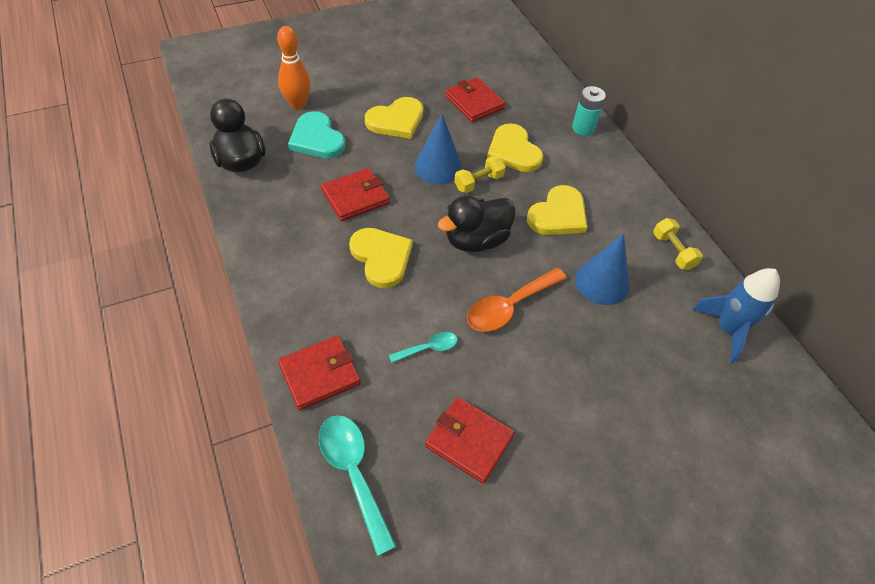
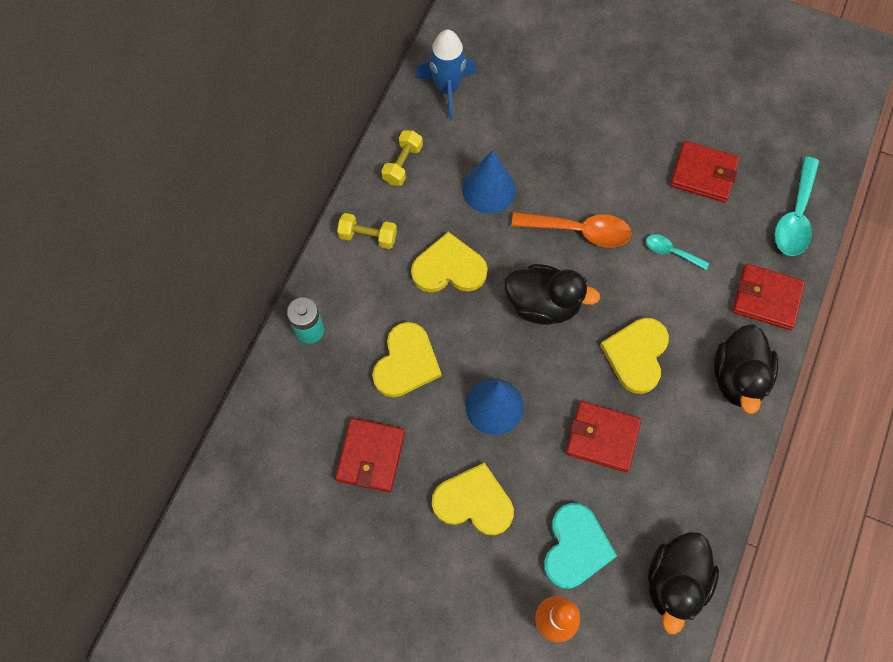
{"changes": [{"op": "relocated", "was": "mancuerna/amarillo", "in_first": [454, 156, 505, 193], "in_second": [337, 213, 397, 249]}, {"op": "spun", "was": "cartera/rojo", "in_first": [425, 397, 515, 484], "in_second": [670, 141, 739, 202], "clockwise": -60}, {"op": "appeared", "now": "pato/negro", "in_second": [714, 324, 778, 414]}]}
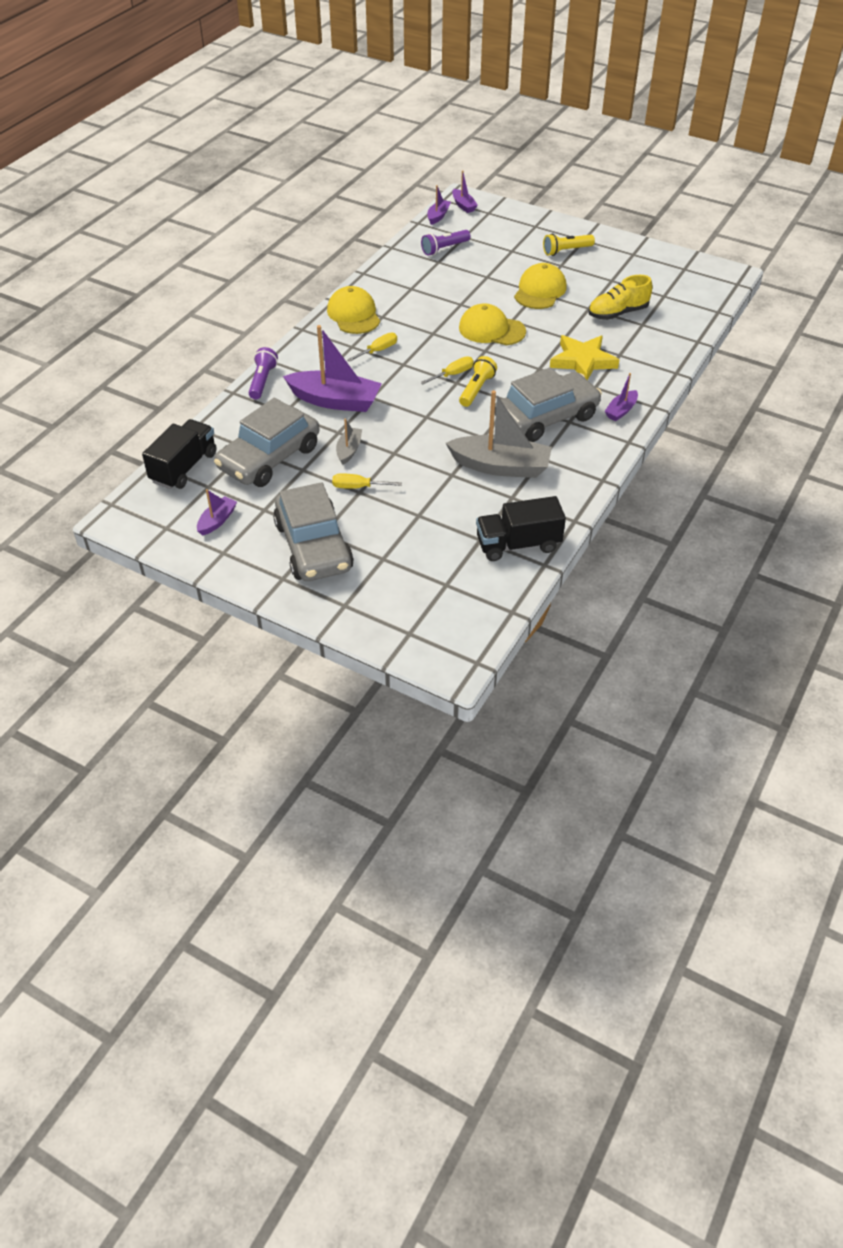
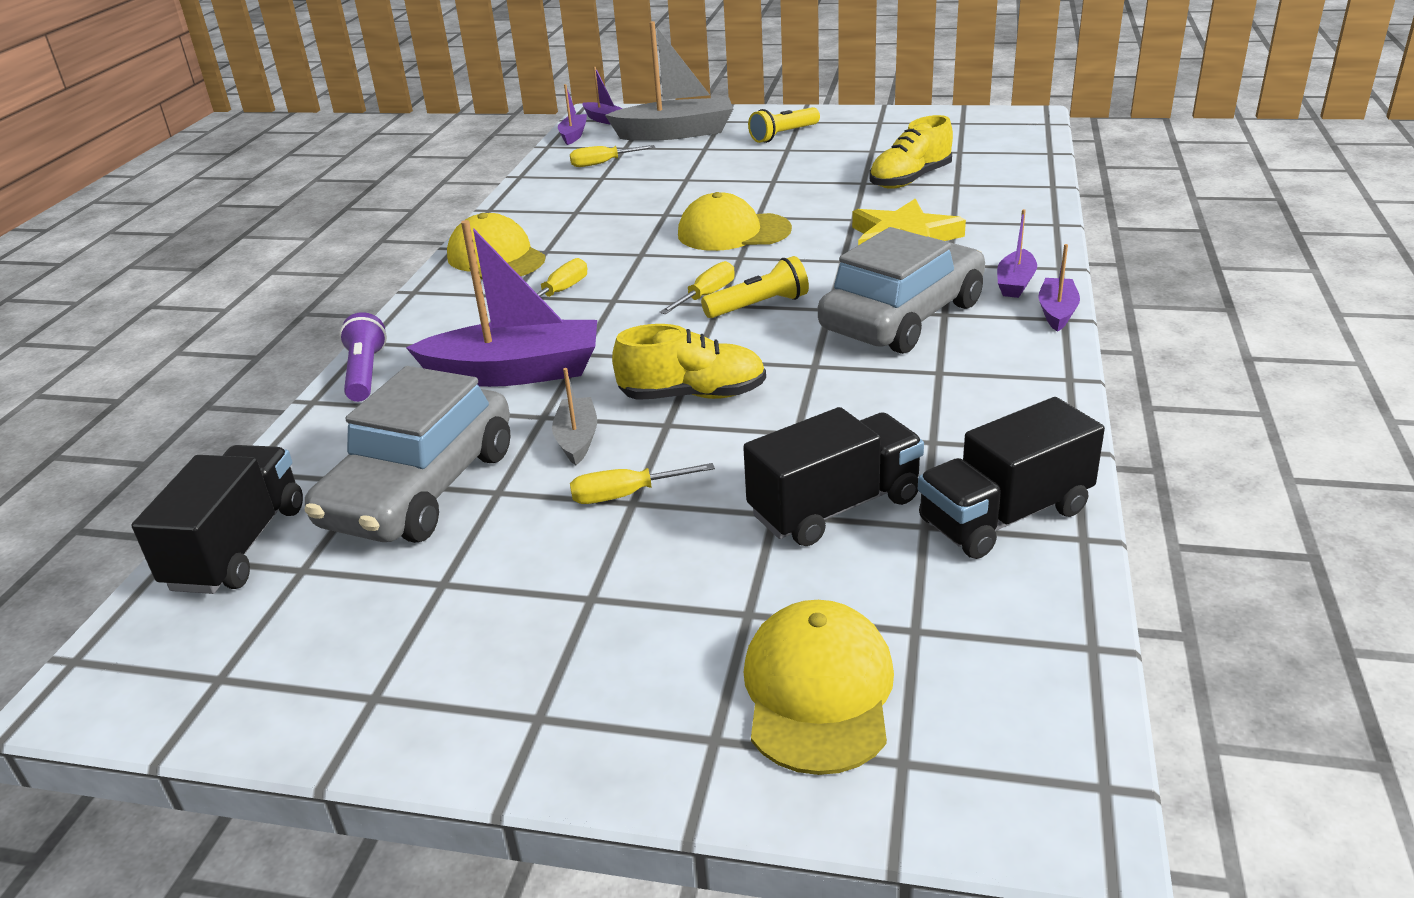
{"changes": [{"op": "exchanged", "was": "lámpara de mano/morado", "now": "destornillador/amarillo", "in_first": [421, 230, 470, 256], "in_second": [570, 145, 655, 167]}, {"op": "relocated", "was": "barco/gris", "in_first": [446, 390, 552, 478], "in_second": [605, 21, 733, 141]}, {"op": "appeared", "now": "zapato/amarillo", "in_second": [612, 324, 766, 400]}, {"op": "spun", "was": "lámpara de mano/amarillo", "in_first": [459, 356, 497, 407], "in_second": [701, 256, 809, 318], "clockwise": 60}, {"op": "appeared", "now": "camión/negro", "in_second": [743, 407, 924, 546]}, {"op": "relocated", "was": "gorra/amarillo", "in_first": [514, 263, 567, 309], "in_second": [744, 600, 894, 775]}, {"op": "relocated", "was": "barco/morado", "in_first": [197, 489, 237, 536], "in_second": [1038, 244, 1080, 332]}, {"op": "missing", "was": "coche/gris", "in_first": [273, 482, 354, 581]}]}
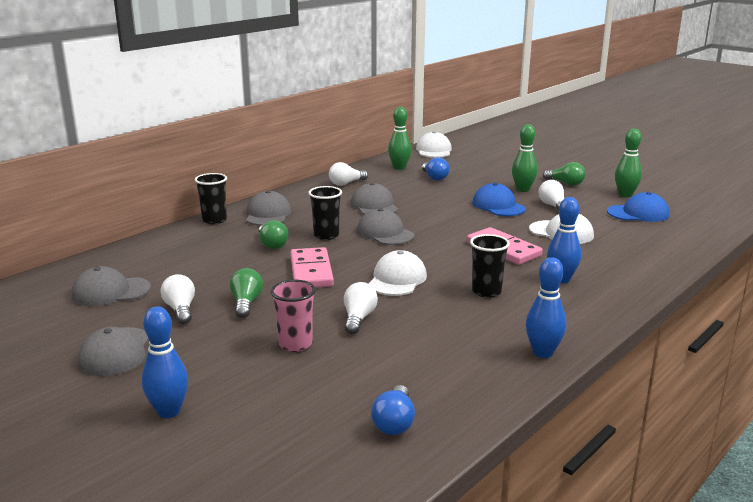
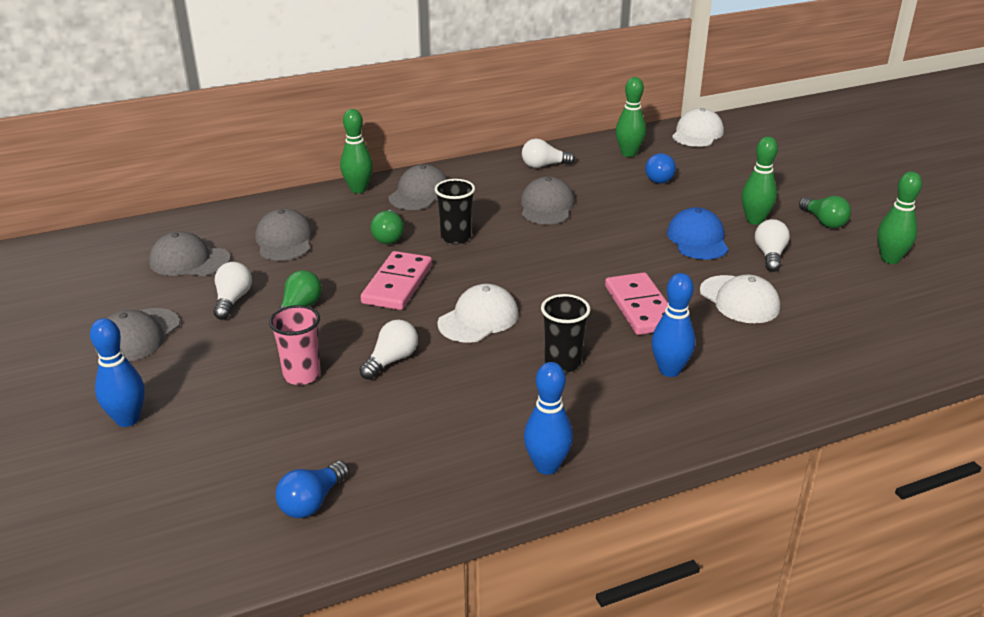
{"changes": [{"op": "relocated", "was": "gorra/gris", "in_first": [357, 208, 414, 245], "in_second": [255, 208, 313, 261]}, {"op": "exchanged", "was": "vaso/negro", "now": "bolo/verde", "in_first": [195, 173, 227, 224], "in_second": [340, 109, 373, 193]}, {"op": "missing", "was": "gorra/azul", "in_first": [607, 192, 669, 222]}]}
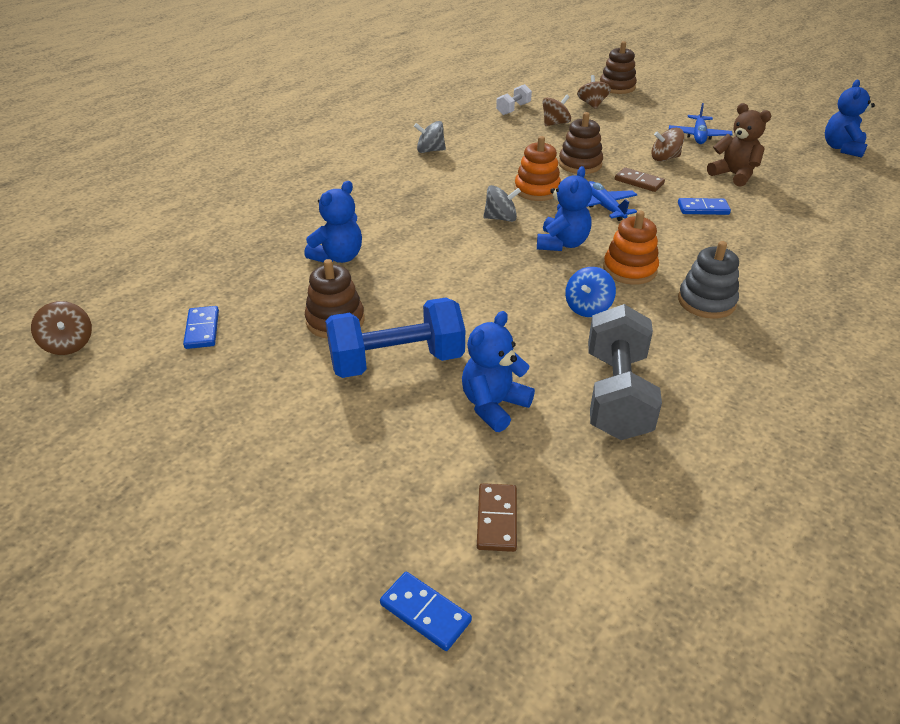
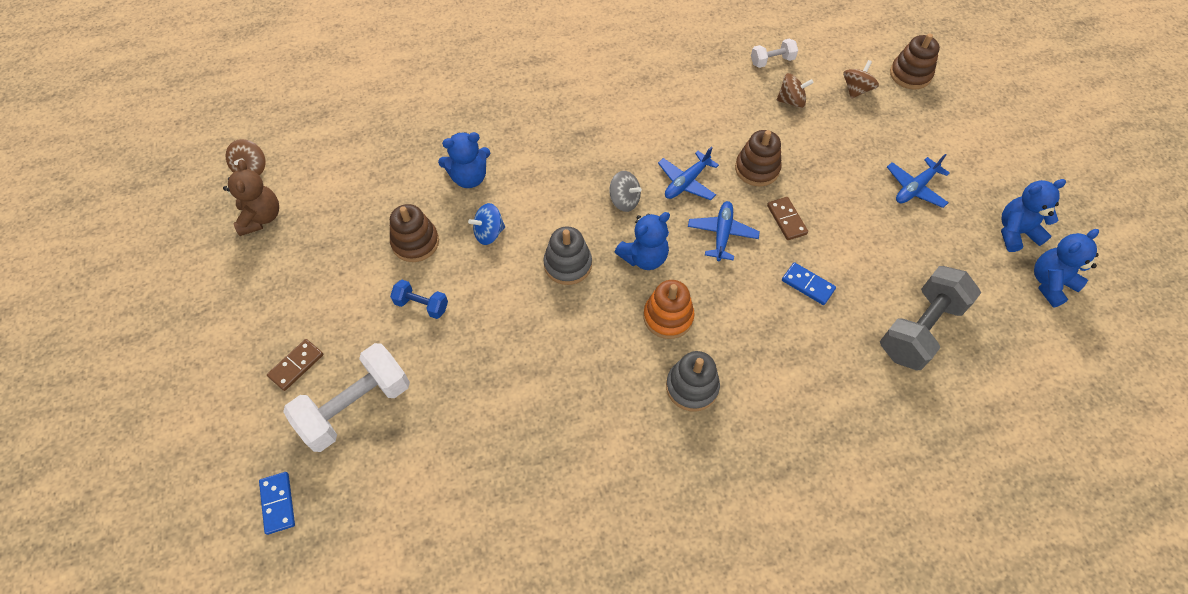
{"changes": [{"op": "relocated", "was": "osito/marrón", "in_first": [707, 103, 771, 187], "in_second": [223, 160, 279, 236]}, {"op": "relocated", "was": "ficha de dominó/marrón", "in_first": [477, 483, 517, 552], "in_second": [267, 339, 323, 391]}, {"op": "appeared", "now": "mancuerna/blanco", "in_second": [283, 343, 410, 452]}, {"op": "size", "was": "mancuerna/azul", "in_first": [325, 298, 465, 378], "in_second": [390, 280, 448, 319], "ratio": 0.51}, {"op": "relocated", "was": "peonza/azul", "in_first": [565, 267, 616, 317], "in_second": [468, 203, 505, 245]}, {"op": "appeared", "now": "juguete apilable/gris", "in_second": [543, 226, 592, 285]}, {"op": "exchanged", "was": "juguete apilable/naranja", "now": "avión/azul", "in_first": [514, 136, 561, 201], "in_second": [658, 146, 719, 200]}, {"op": "relocated", "was": "mancuerna/gris", "in_first": [588, 304, 662, 440], "in_second": [880, 266, 981, 370]}, {"op": "relocated", "was": "osito/azul", "in_first": [462, 311, 535, 432], "in_second": [1001, 179, 1066, 252]}, {"op": "missing", "was": "ficha de dominó/azul", "in_first": [183, 306, 219, 349]}, {"op": "missing", "was": "peonza/gris", "in_first": [414, 121, 446, 153]}, {"op": "missing", "was": "peonza/marrón", "in_first": [651, 128, 685, 161]}]}
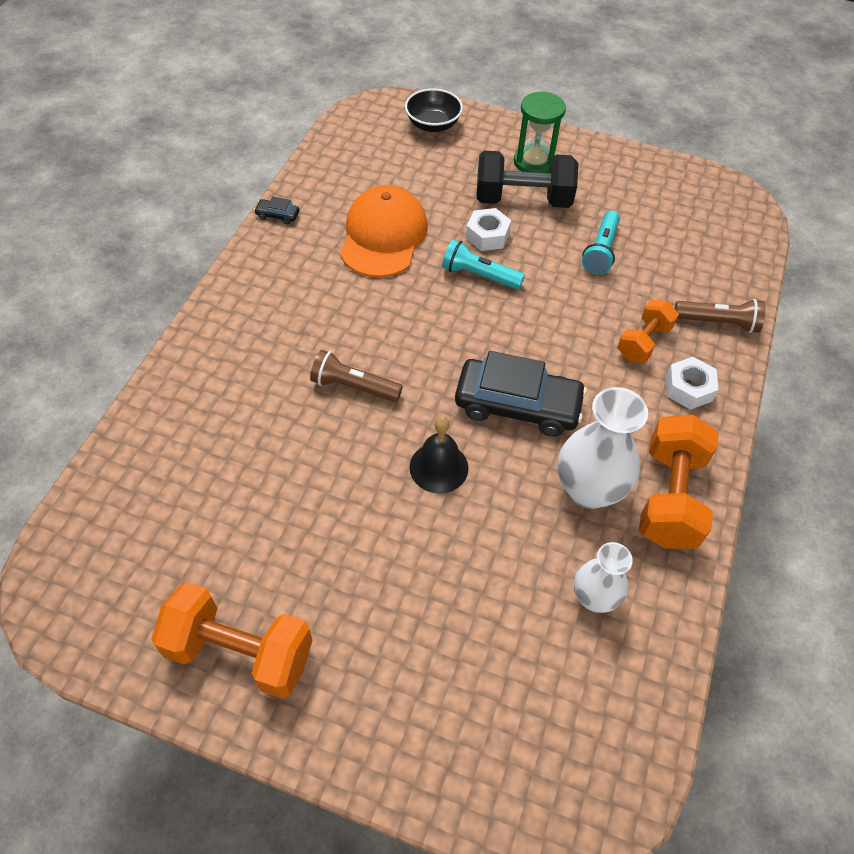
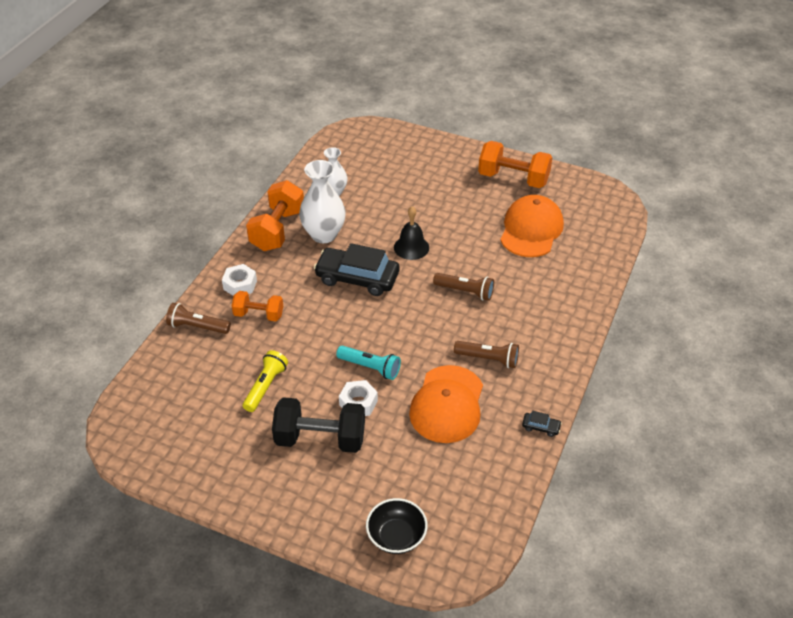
{"changes": [{"op": "spun", "was": "mancuerna/naranja", "in_first": [617, 300, 679, 363], "in_second": [232, 291, 283, 321], "clockwise": 60}, {"op": "colour", "was": "lámpara de mano/turquesa", "now": "lámpara de mano/amarillo", "in_first": [582, 210, 620, 274], "in_second": [243, 350, 288, 412]}, {"op": "appeared", "now": "lámpara de mano/marrón", "in_second": [454, 341, 519, 368]}, {"op": "appeared", "now": "gorra/naranja", "in_second": [500, 195, 564, 257]}, {"op": "missing", "was": "reloj de arena/verde", "in_first": [514, 91, 566, 173]}]}
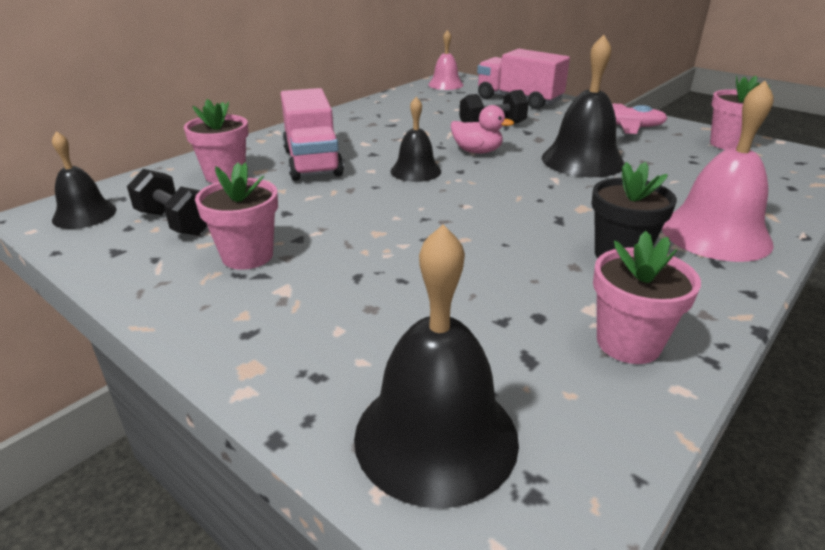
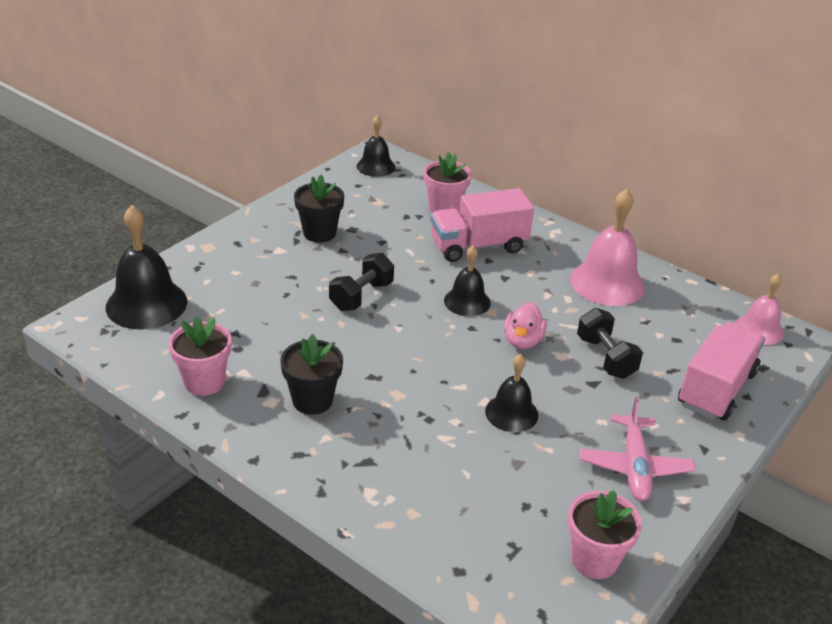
{"changes": [{"op": "colour", "was": "maceta/rosa", "now": "maceta/negro", "in_first": [195, 162, 278, 270], "in_second": [294, 175, 344, 242]}, {"op": "relocated", "was": "mancuerna/negro", "in_first": [127, 169, 207, 235], "in_second": [329, 253, 394, 311]}, {"op": "size", "was": "campana/negro", "in_first": [542, 35, 625, 177], "in_second": [485, 354, 538, 432], "ratio": 0.6}, {"op": "relocated", "was": "campana/rosa", "in_first": [662, 81, 774, 262], "in_second": [570, 189, 645, 306]}]}
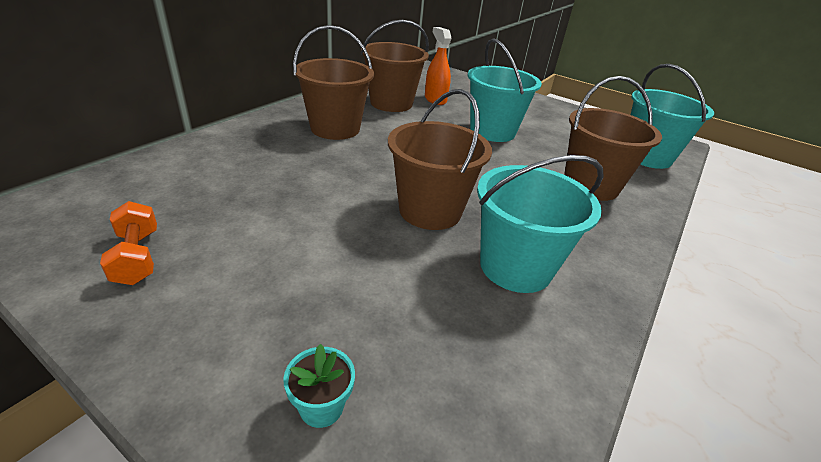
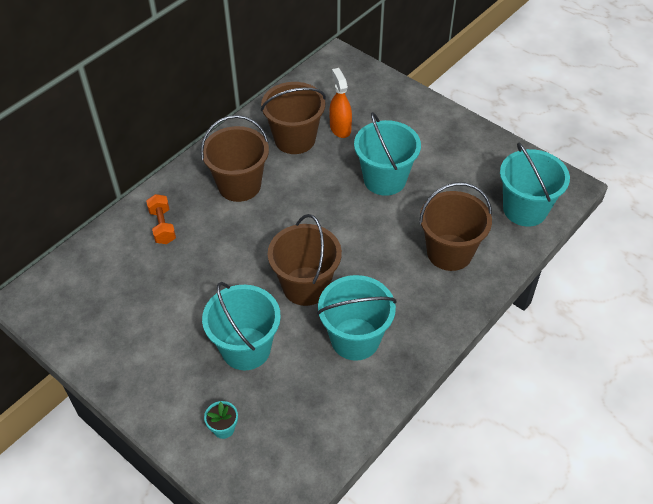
{"changes": [{"op": "relocated", "was": "mancuerna/naranja", "in_first": [100, 201, 157, 285], "in_second": [146, 194, 176, 244]}, {"op": "appeared", "now": "balde/turquesa", "in_second": [202, 282, 281, 370]}]}
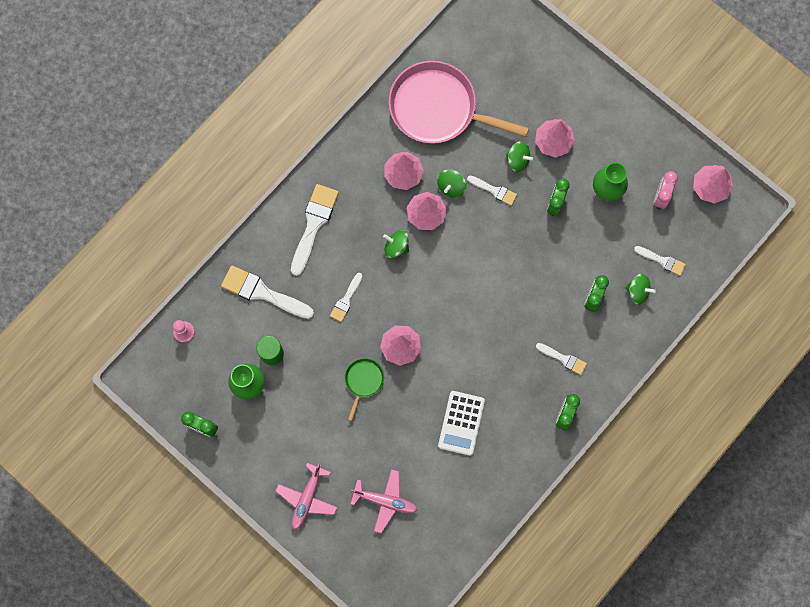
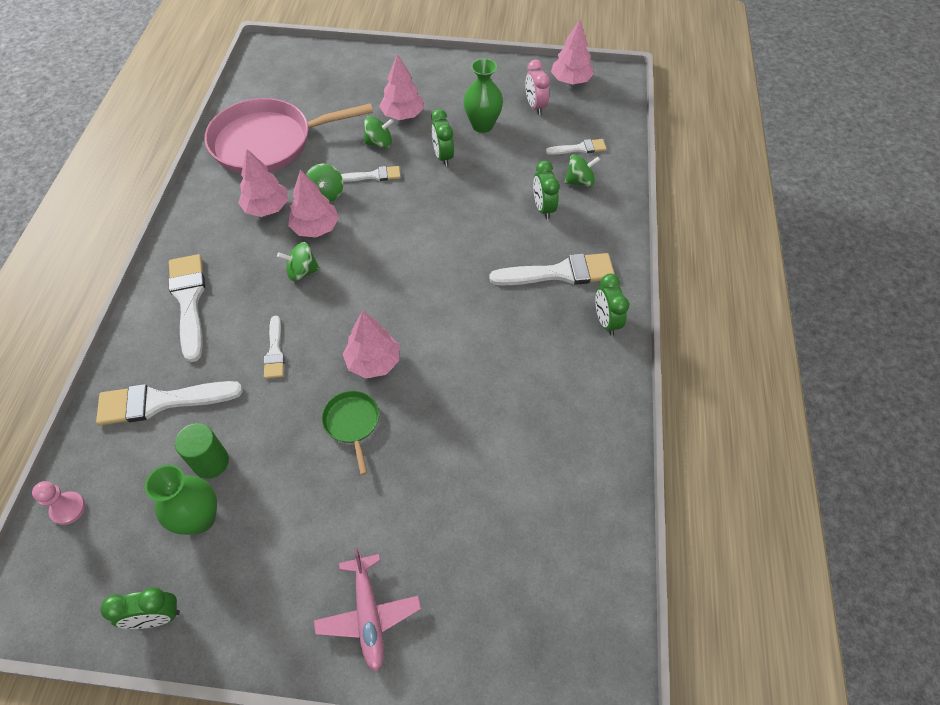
{"changes": [{"op": "size", "was": "pincel/blanco", "in_first": [536, 343, 587, 375], "in_second": [489, 253, 615, 285], "ratio": 1.81}, {"op": "missing", "was": "avión/rosa", "in_first": [350, 469, 418, 533]}, {"op": "missing", "was": "calculadora/blanco", "in_first": [438, 391, 485, 456]}]}
